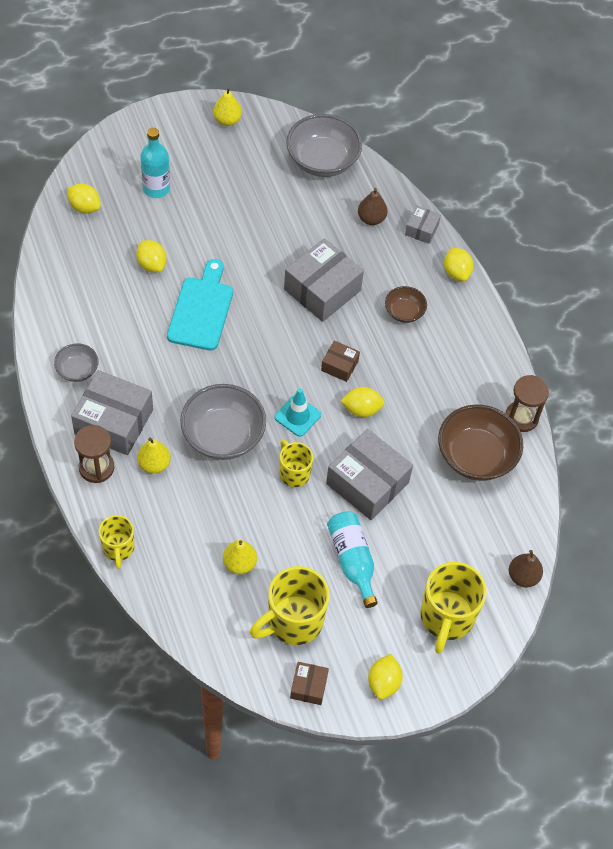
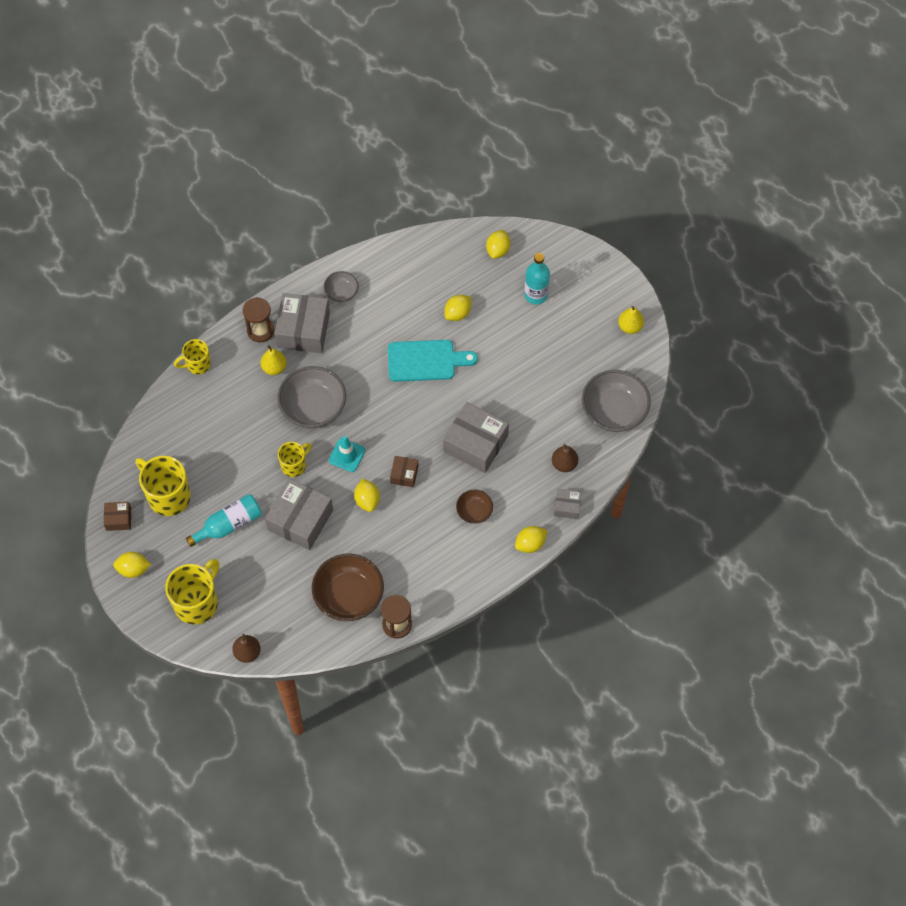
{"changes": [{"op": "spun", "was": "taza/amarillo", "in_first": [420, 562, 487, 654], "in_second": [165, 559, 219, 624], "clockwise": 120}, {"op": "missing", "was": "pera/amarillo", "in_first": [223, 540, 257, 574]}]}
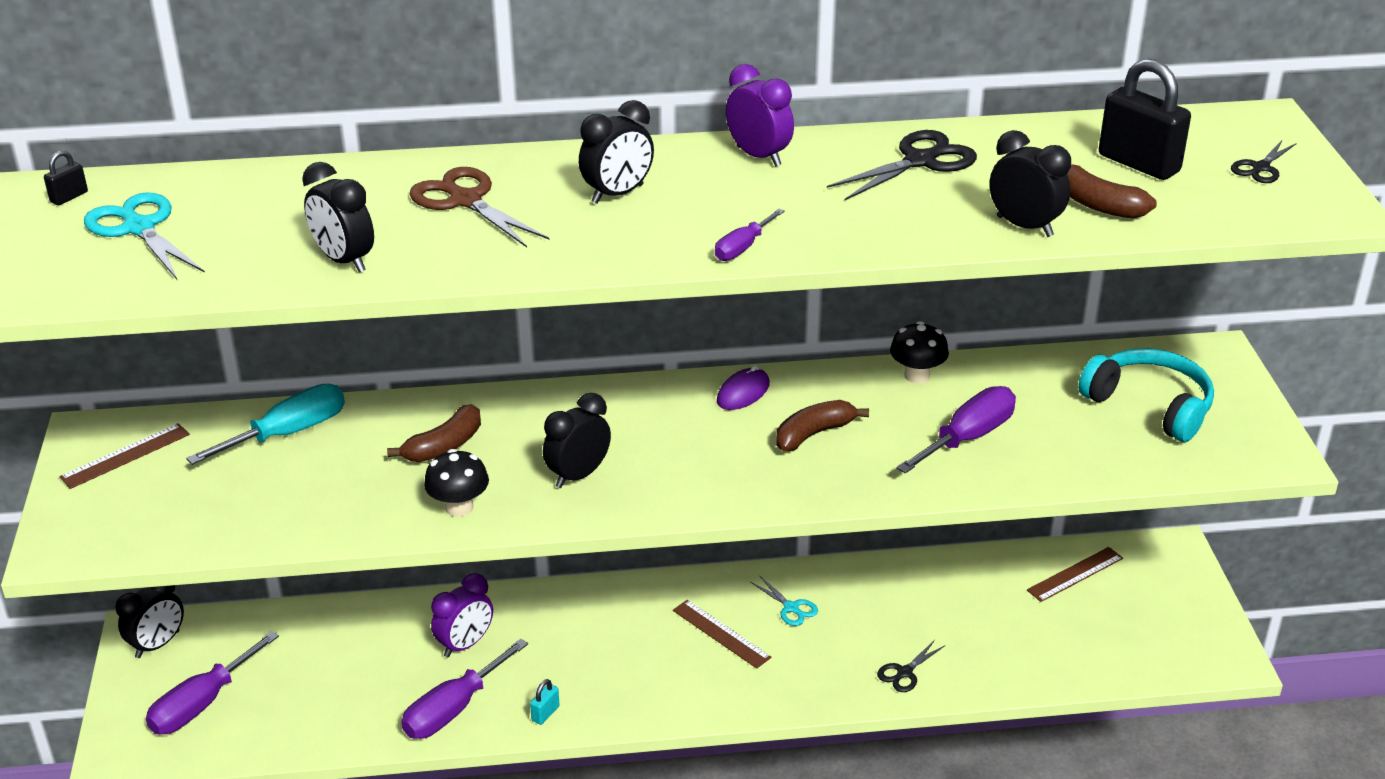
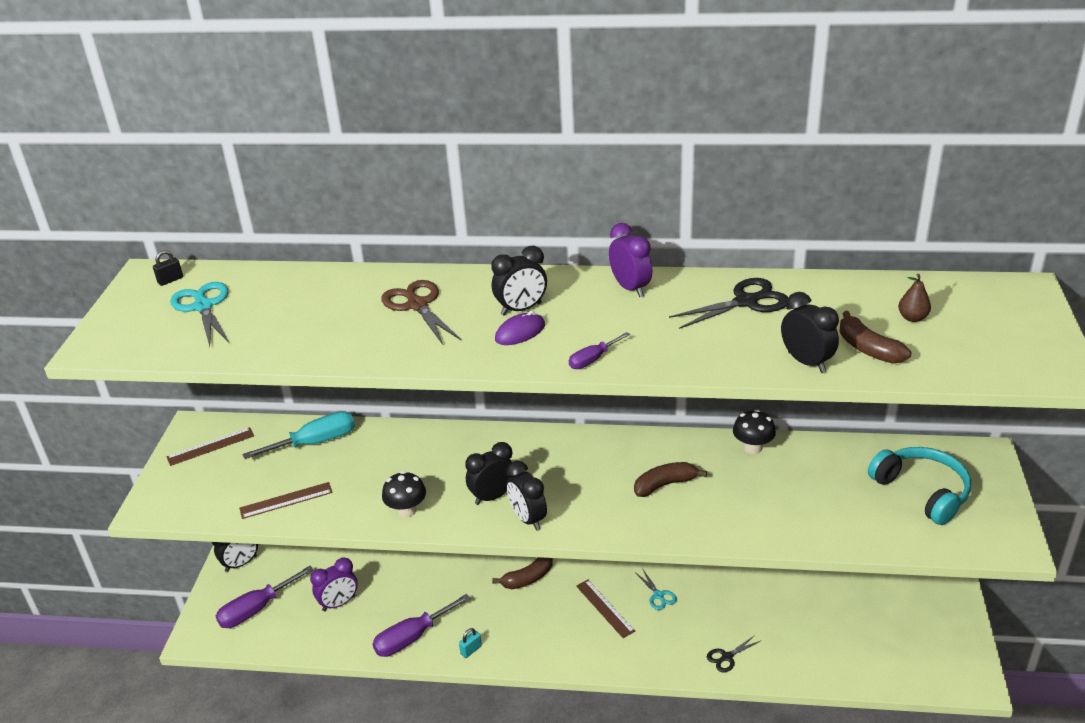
{"changes": [{"op": "relocated", "was": "regla/marrón", "in_first": [1027, 547, 1123, 602], "in_second": [239, 482, 333, 519]}, {"op": "relocated", "was": "despertador/morado", "in_first": [431, 573, 493, 657], "in_second": [310, 558, 358, 611]}, {"op": "relocated", "was": "plátano/marrón", "in_first": [387, 404, 481, 462], "in_second": [492, 557, 553, 589]}, {"op": "relocated", "was": "ratón/morado", "in_first": [717, 365, 770, 410], "in_second": [495, 311, 545, 345]}, {"op": "relocated", "was": "despertador/negro", "in_first": [302, 162, 374, 273], "in_second": [506, 461, 547, 531]}, {"op": "exchanged", "was": "candado/negro", "now": "pera/marrón", "in_first": [1099, 59, 1191, 180], "in_second": [898, 274, 931, 322]}, {"op": "missing", "was": "destornillador/morado", "in_first": [896, 386, 1016, 474]}, {"op": "missing", "was": "tijeras/negro", "in_first": [1231, 141, 1297, 183]}]}
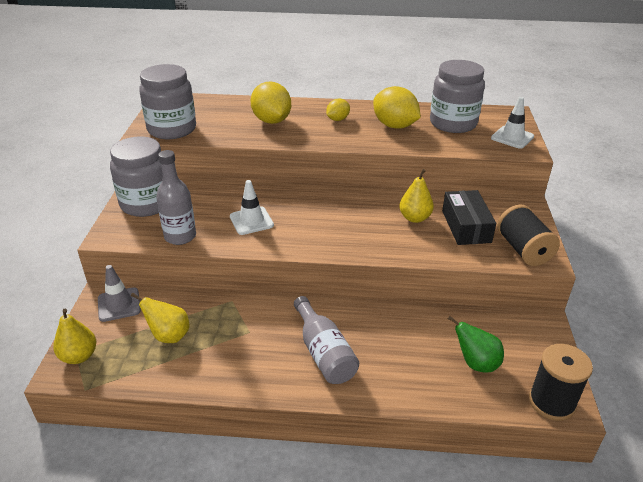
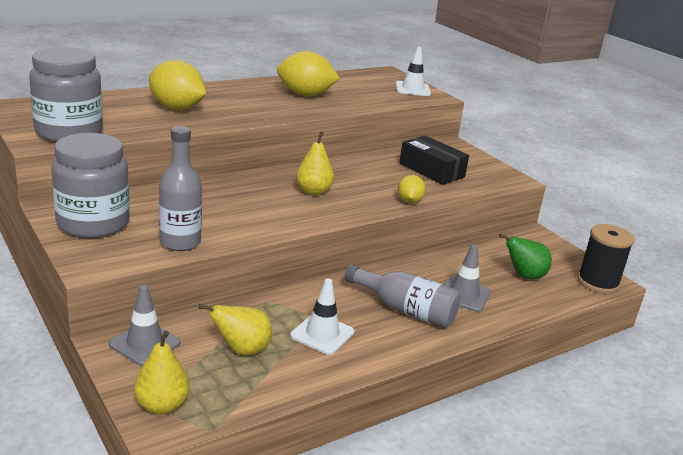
{"changes": [{"op": "relocated", "was": "cono de tráfico/blanco", "in_first": [230, 180, 274, 235], "in_second": [290, 279, 354, 355]}, {"op": "relocated", "was": "pera/amarillo", "in_first": [399, 169, 434, 223], "in_second": [296, 131, 334, 196]}, {"op": "relocated", "was": "limón/amarillo", "in_first": [326, 98, 350, 121], "in_second": [398, 175, 426, 203]}, {"op": "appeared", "now": "cono de tráfico/gris", "in_second": [444, 245, 490, 312]}, {"op": "missing", "was": "tarro/gris", "in_first": [430, 60, 485, 133]}, {"op": "missing", "was": "carrete/negro", "in_first": [497, 205, 560, 266]}]}
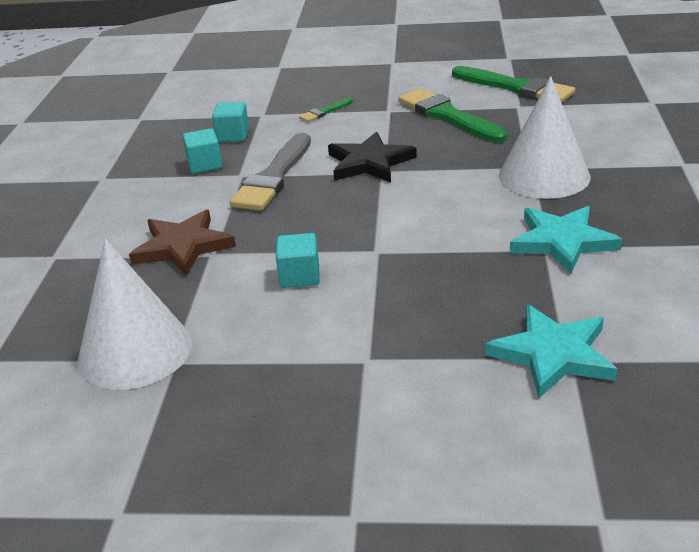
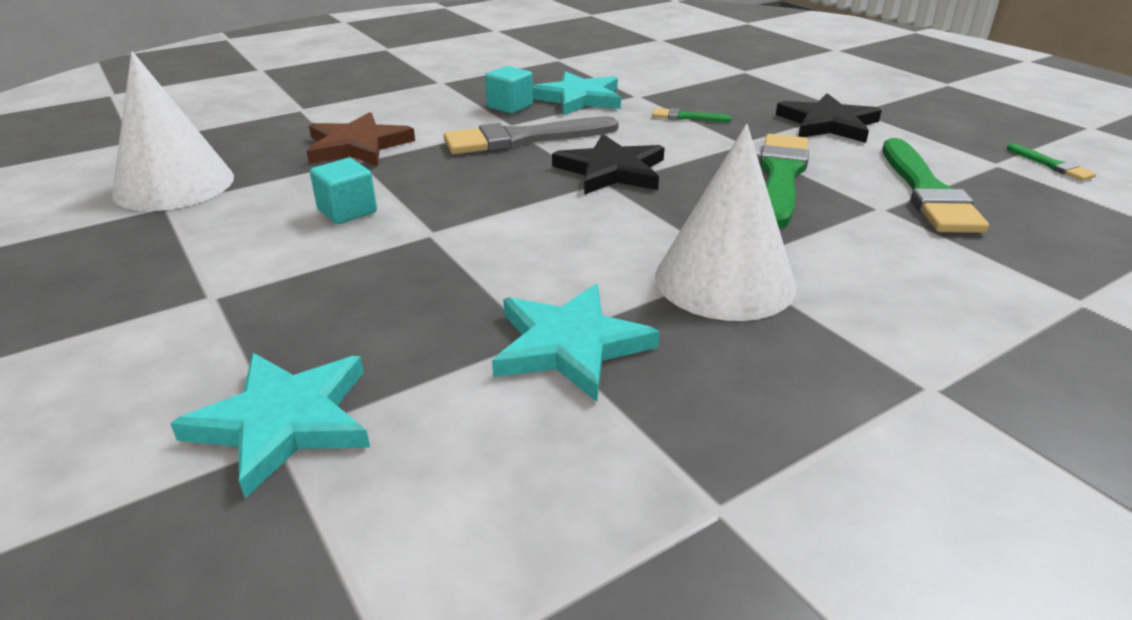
{"changes": [{"op": "exchanged", "was": "cubo/turquesa", "now": "estrella/turquesa", "in_first": [212, 102, 249, 142], "in_second": [533, 71, 621, 116]}, {"op": "appeared", "now": "estrella/negro", "in_second": [776, 93, 882, 143]}, {"op": "appeared", "now": "pincel/verde", "in_second": [1007, 143, 1096, 181]}]}
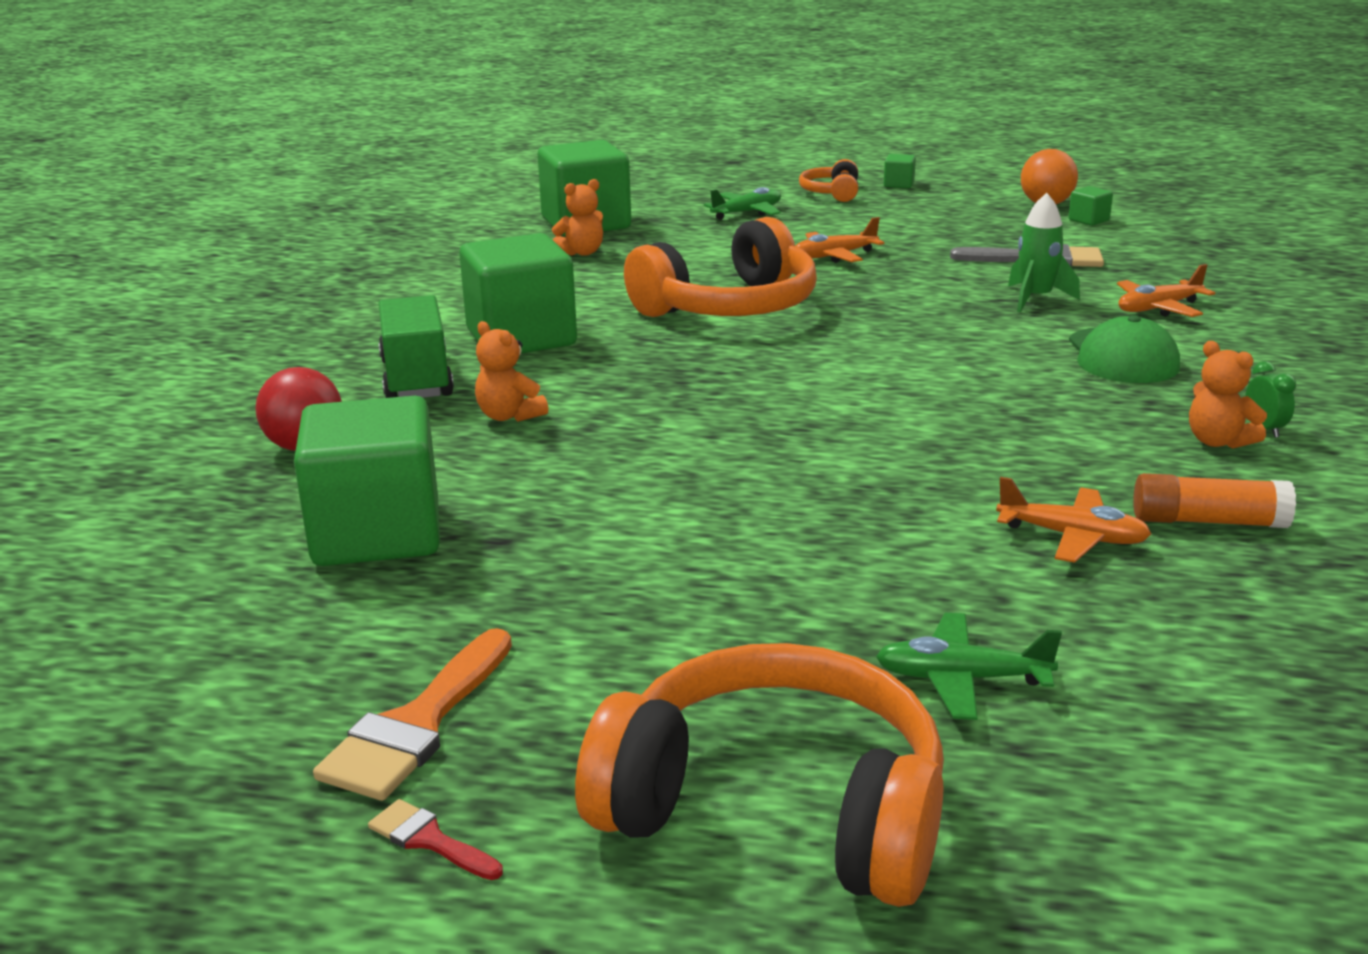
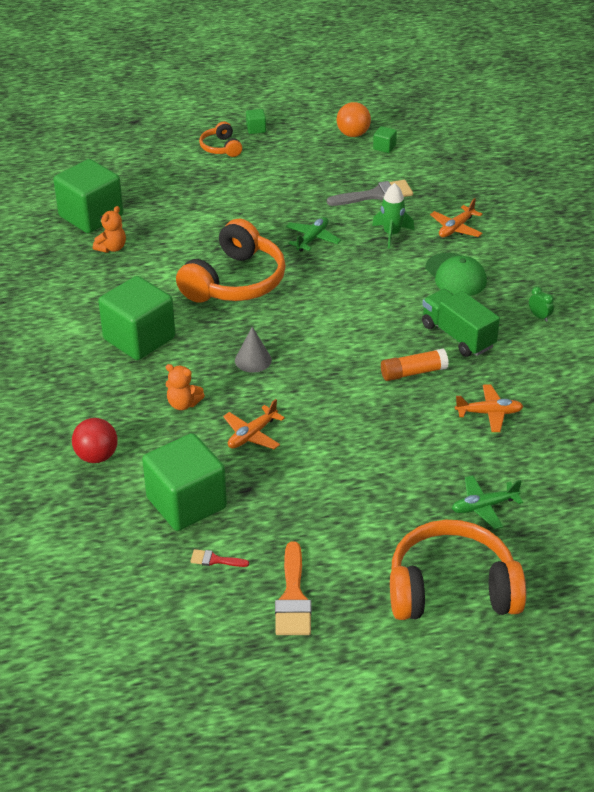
{"changes": [{"op": "relocated", "was": "pincel/rojo", "in_first": [368, 799, 503, 880], "in_second": [190, 549, 249, 567]}, {"op": "relocated", "was": "avión/naranja", "in_first": [795, 217, 884, 263], "in_second": [223, 399, 285, 449]}, {"op": "appeared", "now": "cono/gris", "in_second": [235, 327, 272, 373]}, {"op": "relocated", "was": "avión/verde", "in_first": [704, 187, 781, 220], "in_second": [286, 217, 341, 252]}, {"op": "relocated", "was": "barra de pegamento/naranja", "in_first": [1133, 473, 1296, 528], "in_second": [381, 348, 449, 381]}, {"op": "relocated", "was": "camión/verde", "in_first": [378, 295, 454, 398], "in_second": [422, 289, 500, 357]}, {"op": "missing", "was": "osito/naranja", "in_first": [1189, 341, 1267, 449]}]}
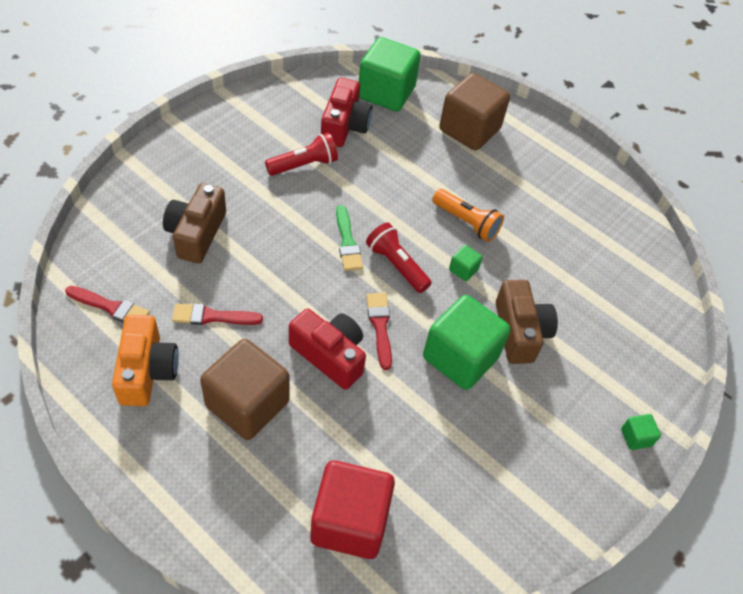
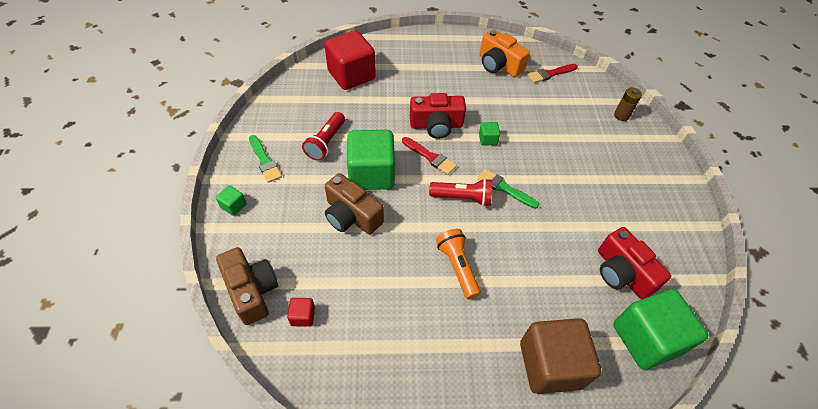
{"changes": [{"op": "relocated", "was": "cámara/marrón", "in_first": [163, 183, 226, 263], "in_second": [216, 247, 278, 325]}, {"op": "appeared", "now": "pincel/verde", "in_second": [249, 135, 282, 183]}, {"op": "appeared", "now": "cubo/rojo", "in_second": [287, 298, 315, 327]}, {"op": "relocated", "was": "lámpara de mano/rojo", "in_first": [265, 133, 338, 176], "in_second": [302, 112, 345, 161]}, {"op": "spun", "was": "lámpara de mano/naranja", "in_first": [432, 189, 504, 242], "in_second": [436, 229, 481, 299], "clockwise": 75}, {"op": "relocated", "was": "cubo/verde", "in_first": [449, 245, 482, 281], "in_second": [479, 122, 500, 146]}, {"op": "appeared", "now": "pila/marrón", "in_second": [614, 87, 642, 121]}, {"op": "missing", "was": "pincel/rojo", "in_first": [172, 304, 263, 325]}, {"op": "missing", "was": "cubo/marrón", "in_first": [200, 339, 289, 440]}]}
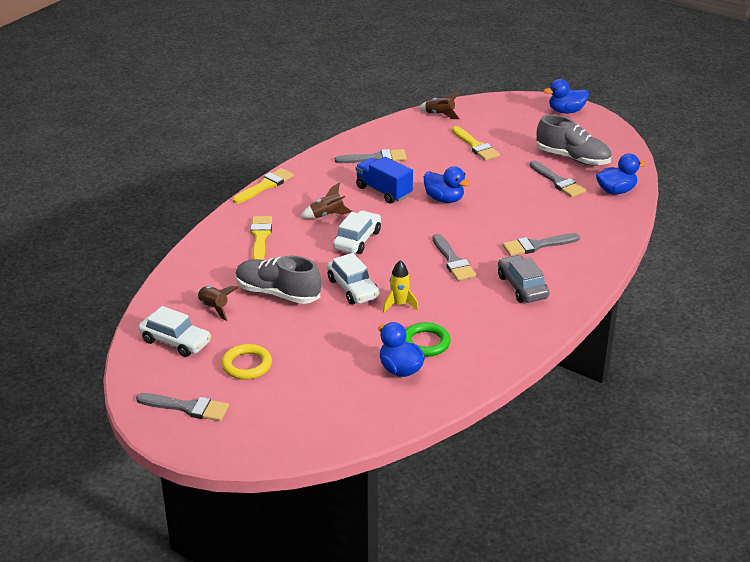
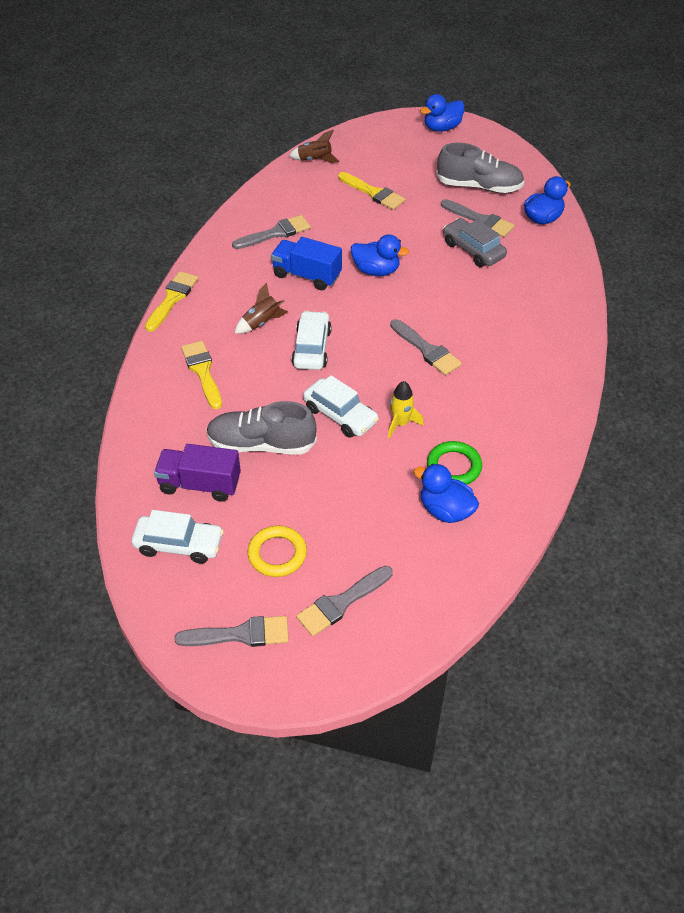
{"changes": [{"op": "exchanged", "was": "cohete/marrón", "now": "camión/morado", "in_first": [197, 286, 238, 321], "in_second": [154, 444, 241, 502]}, {"op": "relocated", "was": "pincel/gris", "in_first": [502, 233, 580, 256], "in_second": [296, 566, 393, 636]}, {"op": "relocated", "was": "coche/gris", "in_first": [498, 255, 549, 303], "in_second": [443, 218, 507, 267]}]}
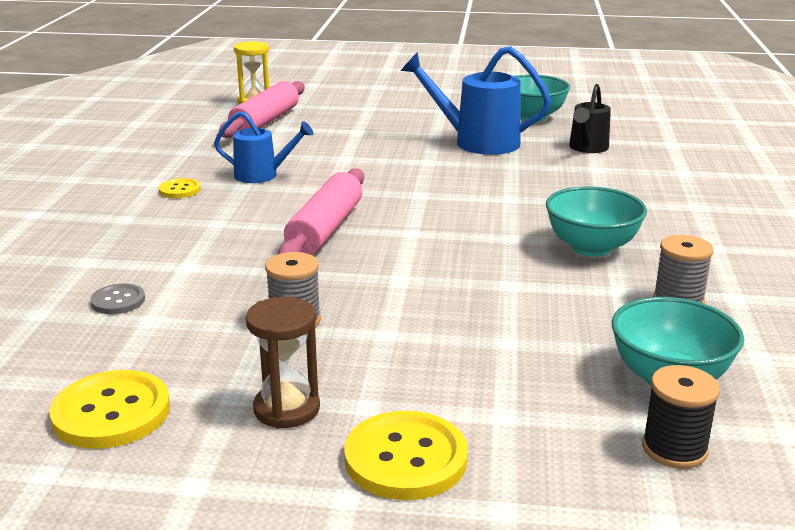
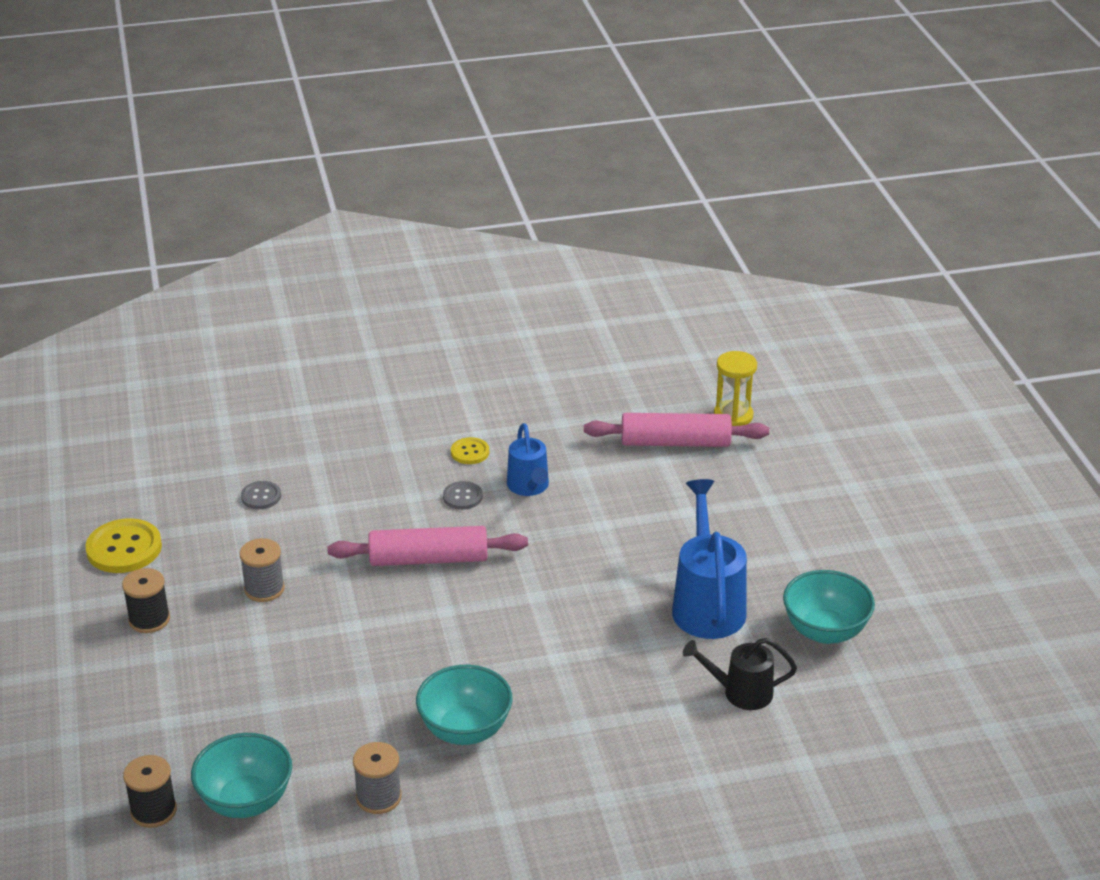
{"changes": [{"op": "exchanged", "was": "reloj de arena/marrón", "now": "carrete/negro", "in_first": [246, 297, 320, 428], "in_second": [122, 568, 170, 633]}, {"op": "appeared", "now": "botón/gris", "in_second": [443, 481, 483, 510]}, {"op": "missing", "was": "botón/amarillo", "in_first": [344, 411, 468, 500]}]}
